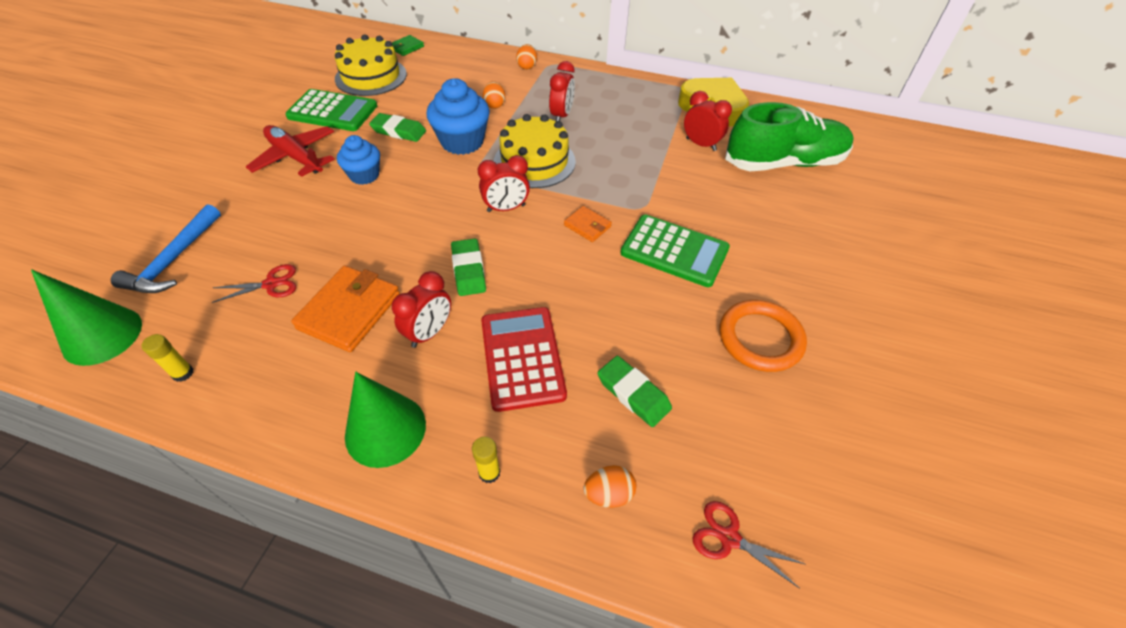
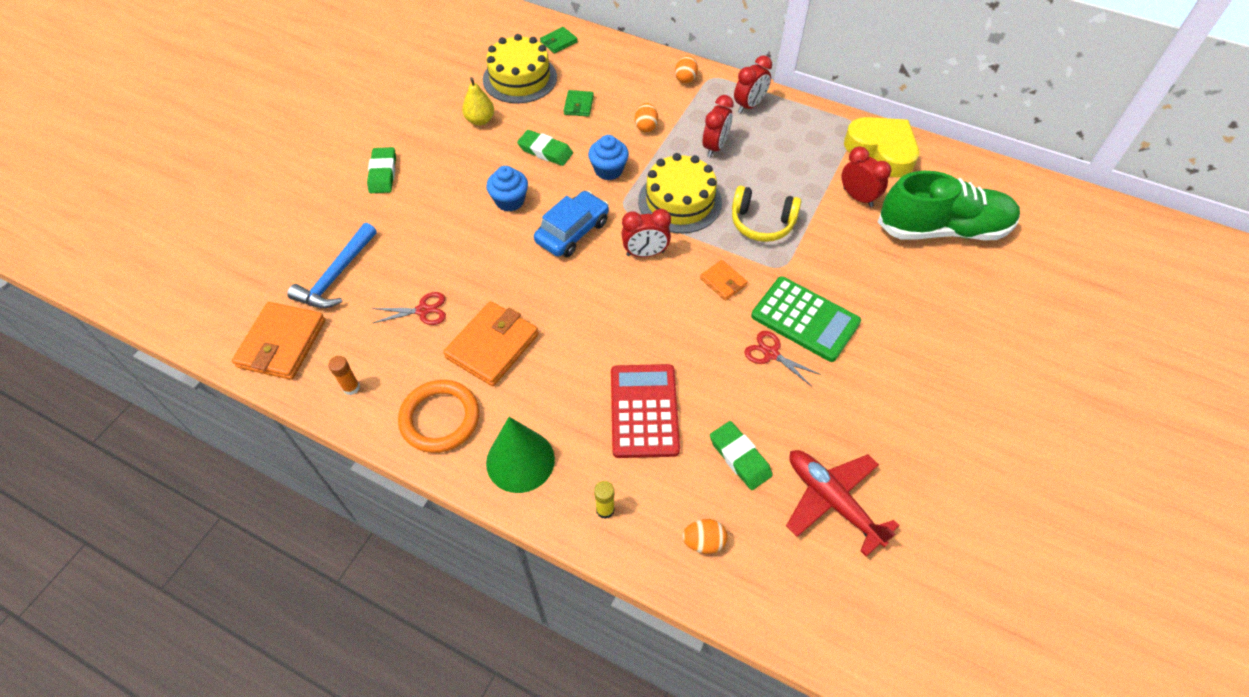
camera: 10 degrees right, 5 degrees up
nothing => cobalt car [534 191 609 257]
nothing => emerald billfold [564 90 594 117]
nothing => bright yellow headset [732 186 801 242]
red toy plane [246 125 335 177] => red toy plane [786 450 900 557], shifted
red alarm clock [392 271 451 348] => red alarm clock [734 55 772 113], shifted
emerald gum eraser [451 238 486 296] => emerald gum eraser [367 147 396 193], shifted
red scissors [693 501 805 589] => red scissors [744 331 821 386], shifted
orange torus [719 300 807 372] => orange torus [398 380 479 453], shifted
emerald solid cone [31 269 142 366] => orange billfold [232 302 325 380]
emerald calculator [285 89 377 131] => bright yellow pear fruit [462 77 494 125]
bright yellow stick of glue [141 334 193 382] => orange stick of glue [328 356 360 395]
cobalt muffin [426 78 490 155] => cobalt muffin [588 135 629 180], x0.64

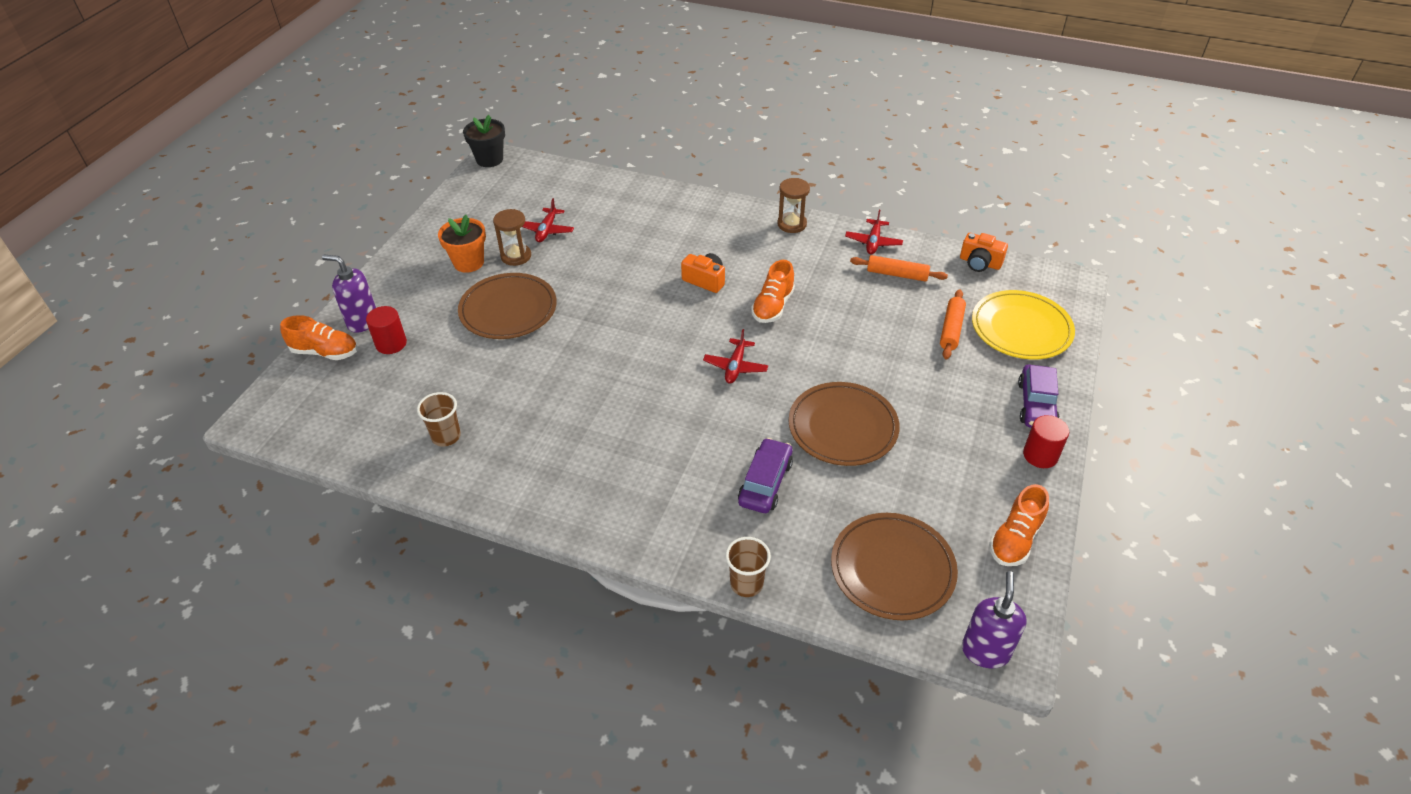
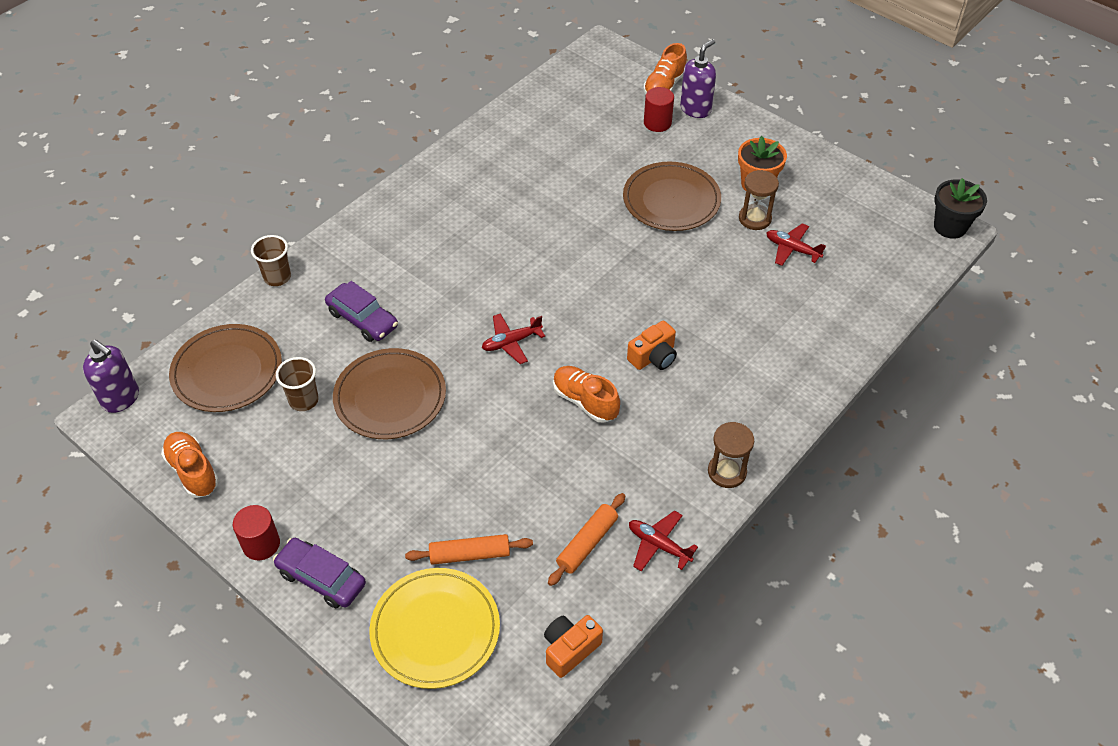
camera: 110 degrees right, 5 degrees up
dark brown cup [417 392 461 447] => dark brown cup [276 357 319 411], shifted
red toy plane [703 329 768 384] => red toy plane [482 313 545 364], 60 degrees counterclockwise
orange dough roller [940 289 966 359] => orange dough roller [405 534 533 565], 45 degrees counterclockwise

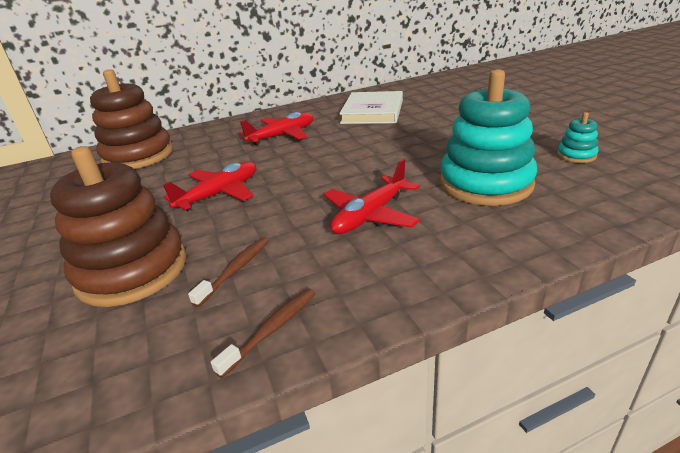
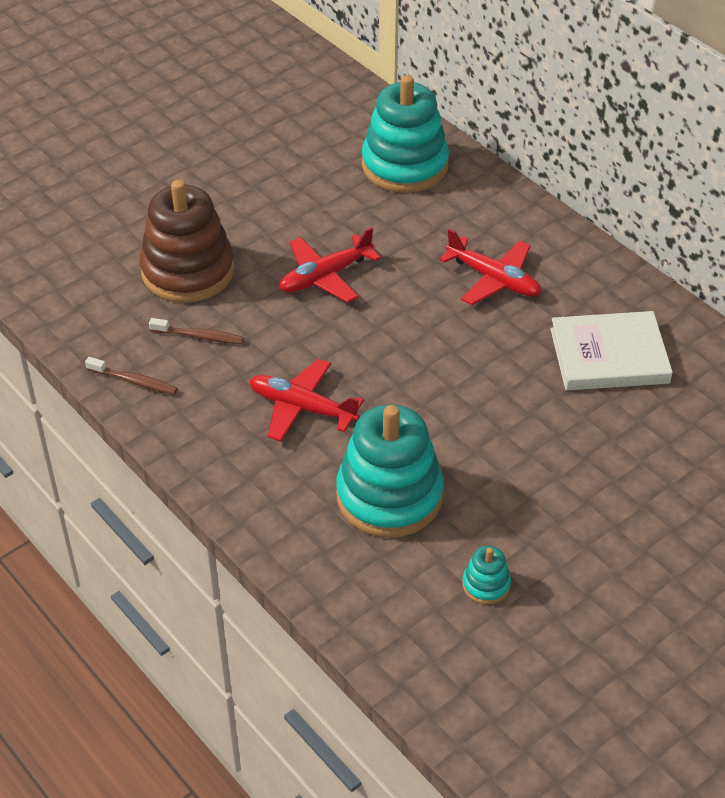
camera: 70 degrees right, 15 degrees up
dark brown ring stacker [90 69 173 169] => turquoise ring stacker [362 75 449 193]
red toy plane [163 162 256 211] => red toy plane [279 227 381 303], 120 degrees clockwise

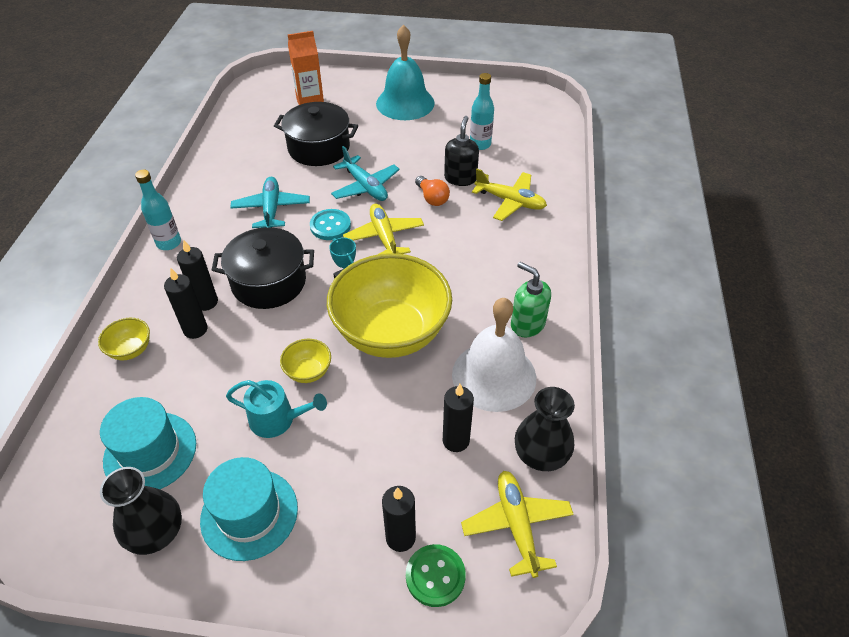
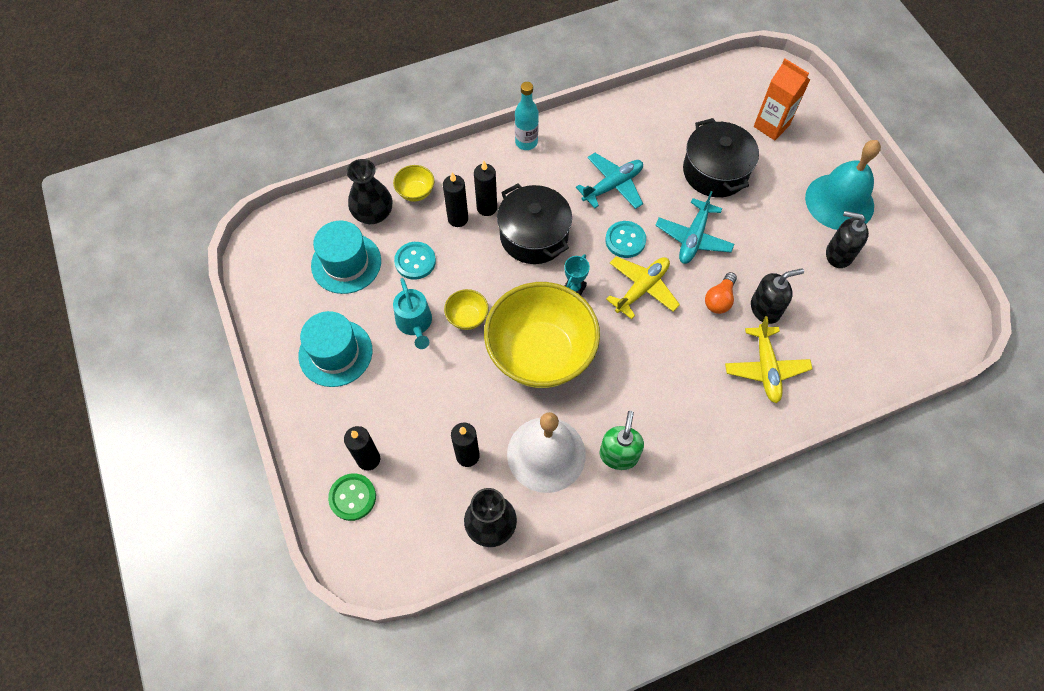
camera: 60 degrees right, 15 degrees up
bright yellow toy plane [461 471 574 578] => nothing
turquoise bottle [470 73 494 150] => nothing
nothing => turquoise sewing button [394 242 436 280]
nothing => black pump bottle [826 211 869 268]
black tall vase [100 467 182 555] => black tall vase [347 159 392 224], shifted

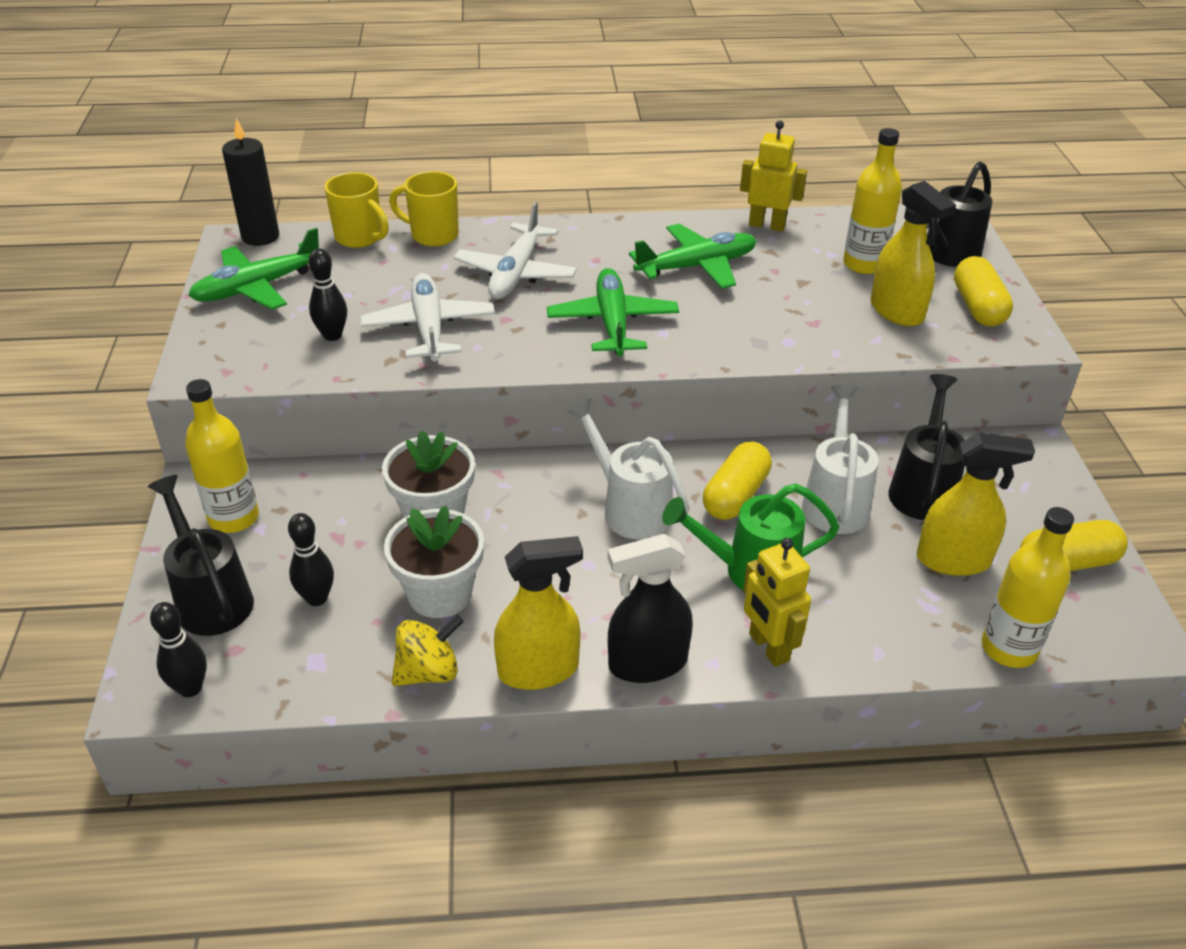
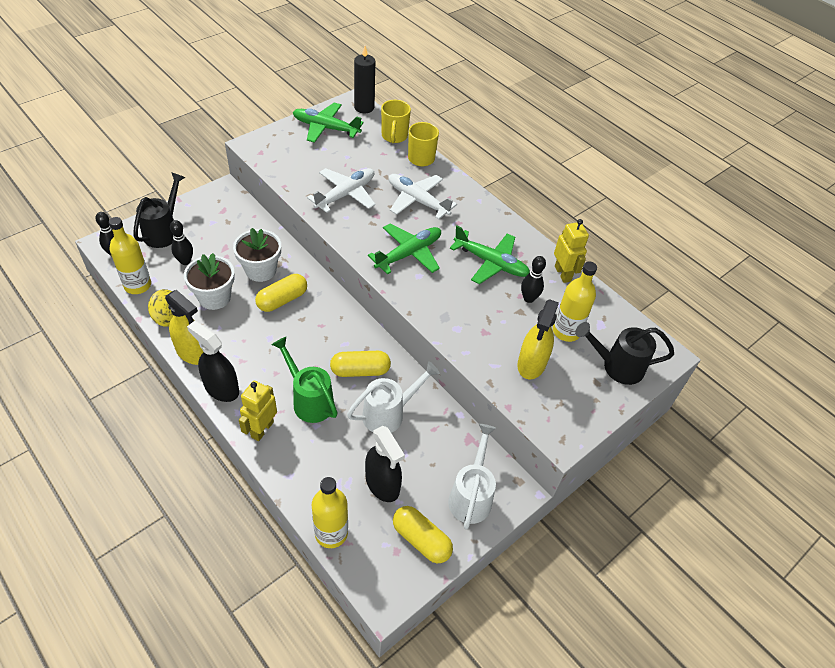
camera: 50 degrees right, 10 degrees up
black watering can [888 374 965 520] => nothing
bright yellow bottle [185 379 259 533] => bright yellow bottle [109 217 151 294], shifted
black tenpin [309 248 347 341] => black tenpin [521 256 546 303], shifted
white watering can [567 398 690 540] => white watering can [448 424 496 530], shifted
bright yellow pill [954 256 1013 327] => bright yellow pill [255 274 307 312], shifted
bright yellow spray bottle [917 432 1035 576] => black spray bottle [365 426 405 502]
white toy plane [454 202 577 299] => white toy plane [388 174 457 219], 60 degrees clockwise

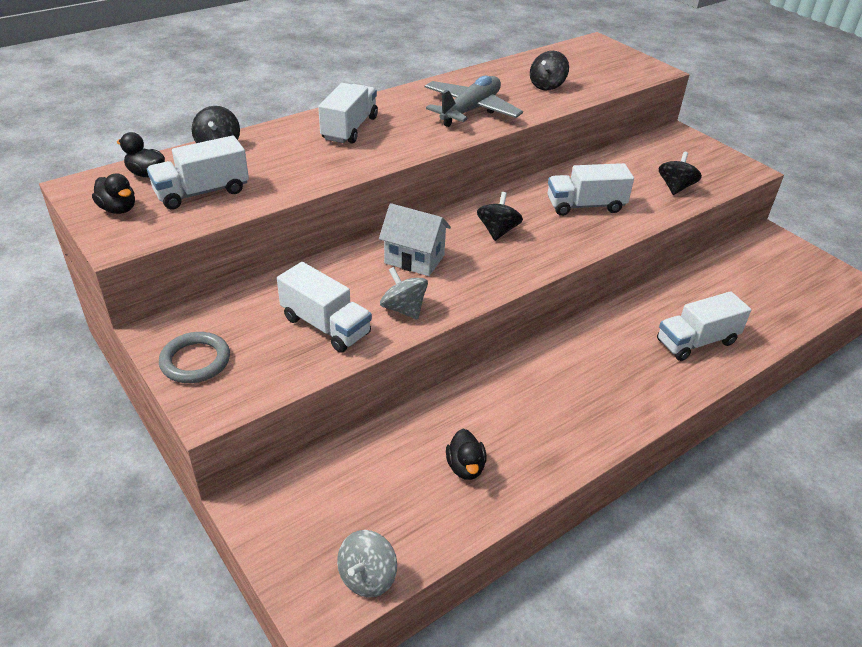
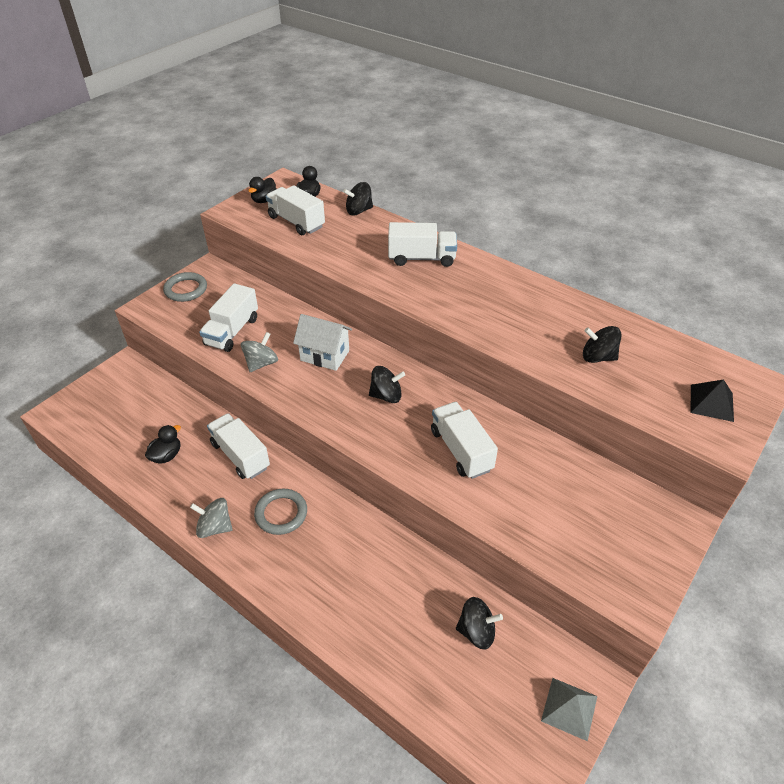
camera: 75 degrees right, 5 degrees up
grey toy plane [425 76 523 127] => nothing
nothing => grey torus [254 489 307 535]
nothing => grey solid pyramid [541 678 597 741]
nothing => black solid pyramid [691 379 734 422]
grey whirligig [337 530 397 598] => grey whirligig [190 498 233 538], shifted
white lorry [657 291 751 361] => white lorry [207 413 270 479], shifted
black whirligig [659 152 702 195] => black whirligig [456 597 503 650], shifted
white house [379 203 451 276] => white house [293 314 352 371], 75 degrees counterclockwise
black duck [446 429 487 480] => black duck [145 425 181 464], 150 degrees clockwise

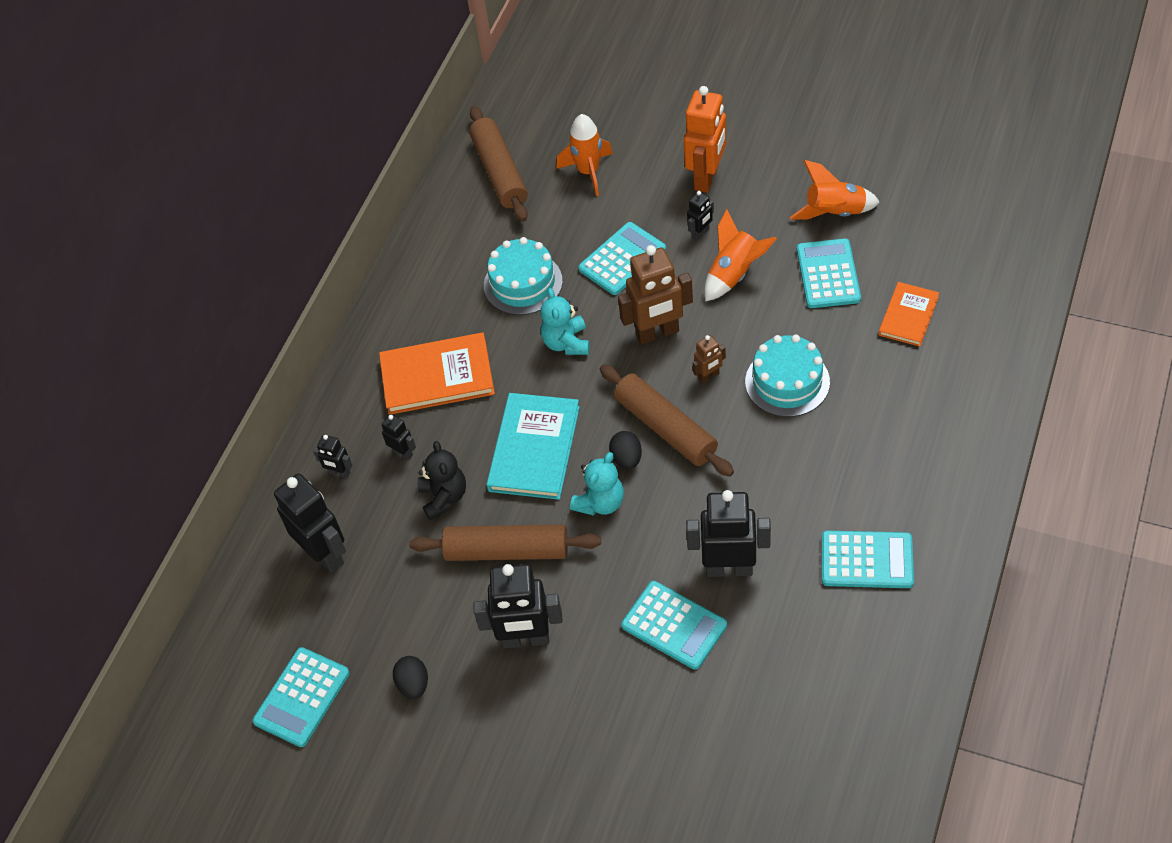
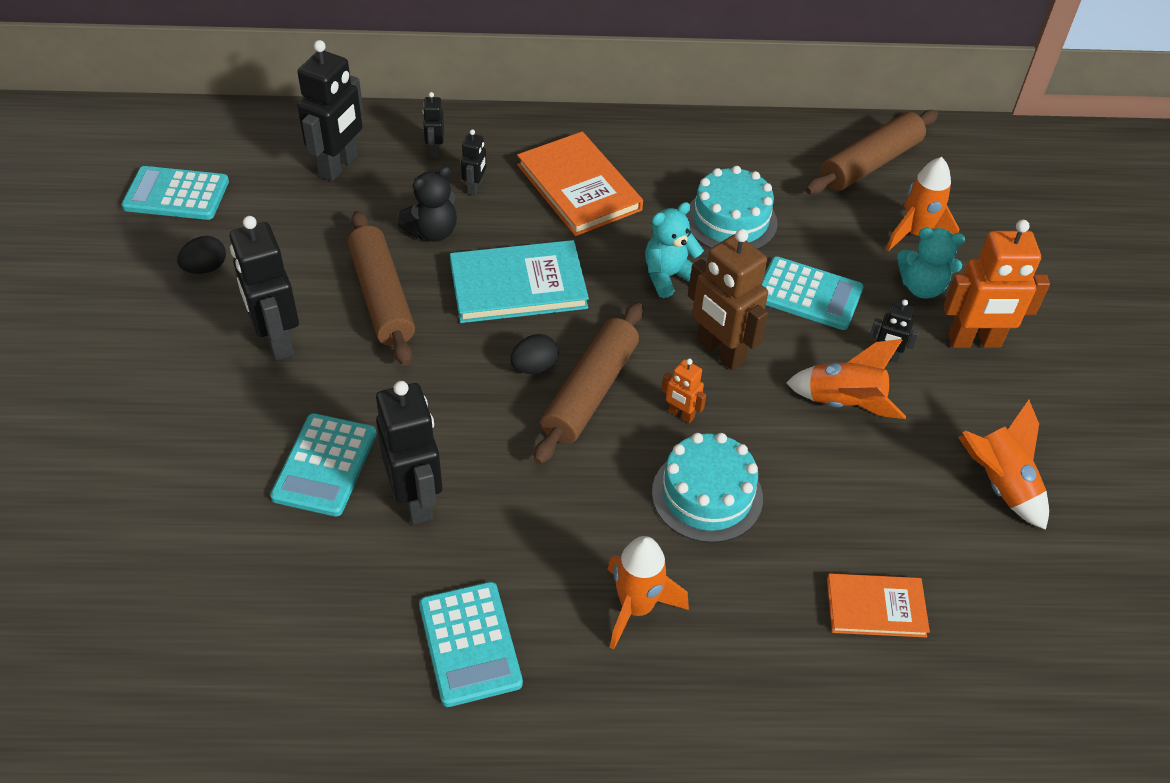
camera: 60 degrees right, 5 degrees down
turquoise calculator [797 238 861 308] => nothing
nothing => orange spaceship [608 536 689 650]
turquoise stuffed bear [570 452 624 516] => turquoise stuffed bear [897 227 965 299], shifted
dark brown robot [693 335 726 383] => orange robot [662 359 706 423]

